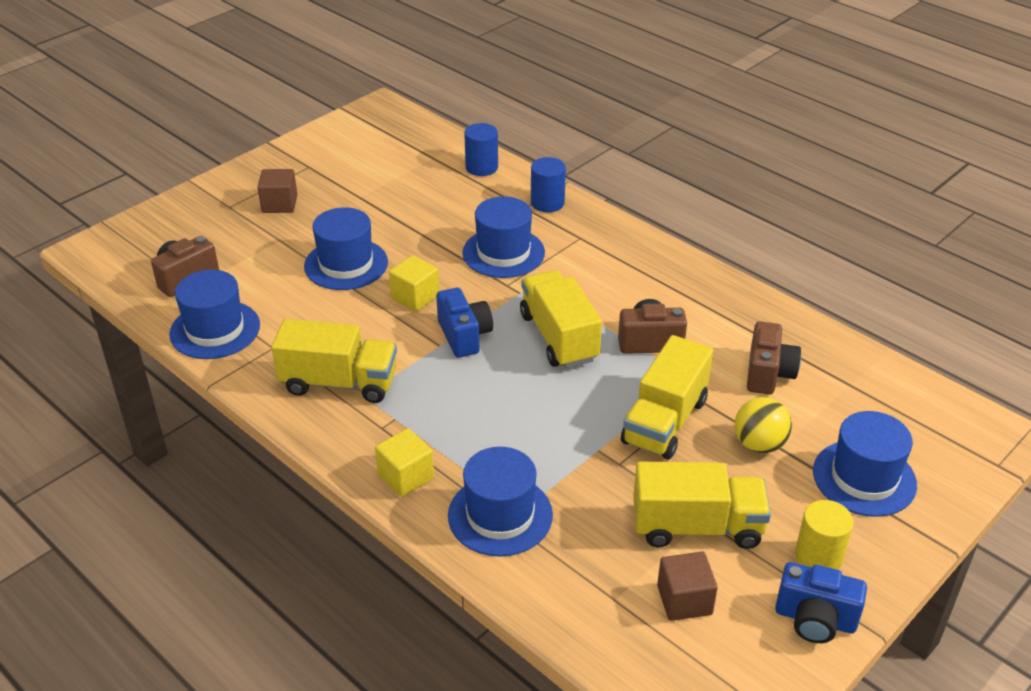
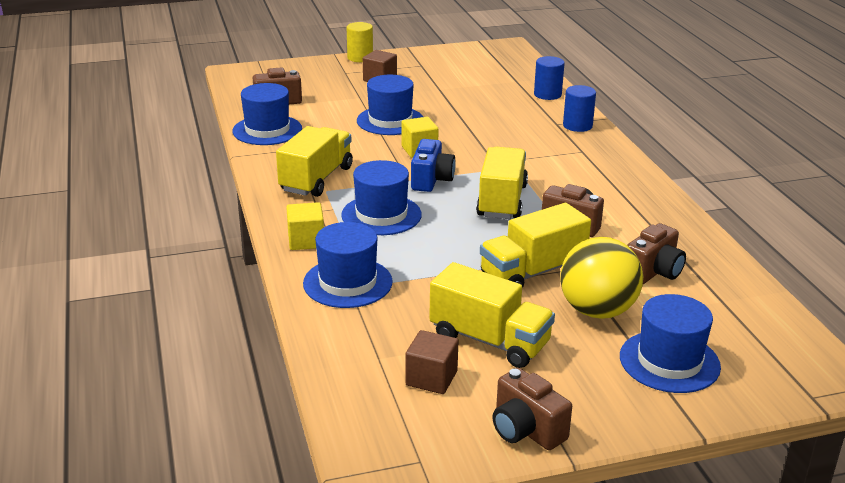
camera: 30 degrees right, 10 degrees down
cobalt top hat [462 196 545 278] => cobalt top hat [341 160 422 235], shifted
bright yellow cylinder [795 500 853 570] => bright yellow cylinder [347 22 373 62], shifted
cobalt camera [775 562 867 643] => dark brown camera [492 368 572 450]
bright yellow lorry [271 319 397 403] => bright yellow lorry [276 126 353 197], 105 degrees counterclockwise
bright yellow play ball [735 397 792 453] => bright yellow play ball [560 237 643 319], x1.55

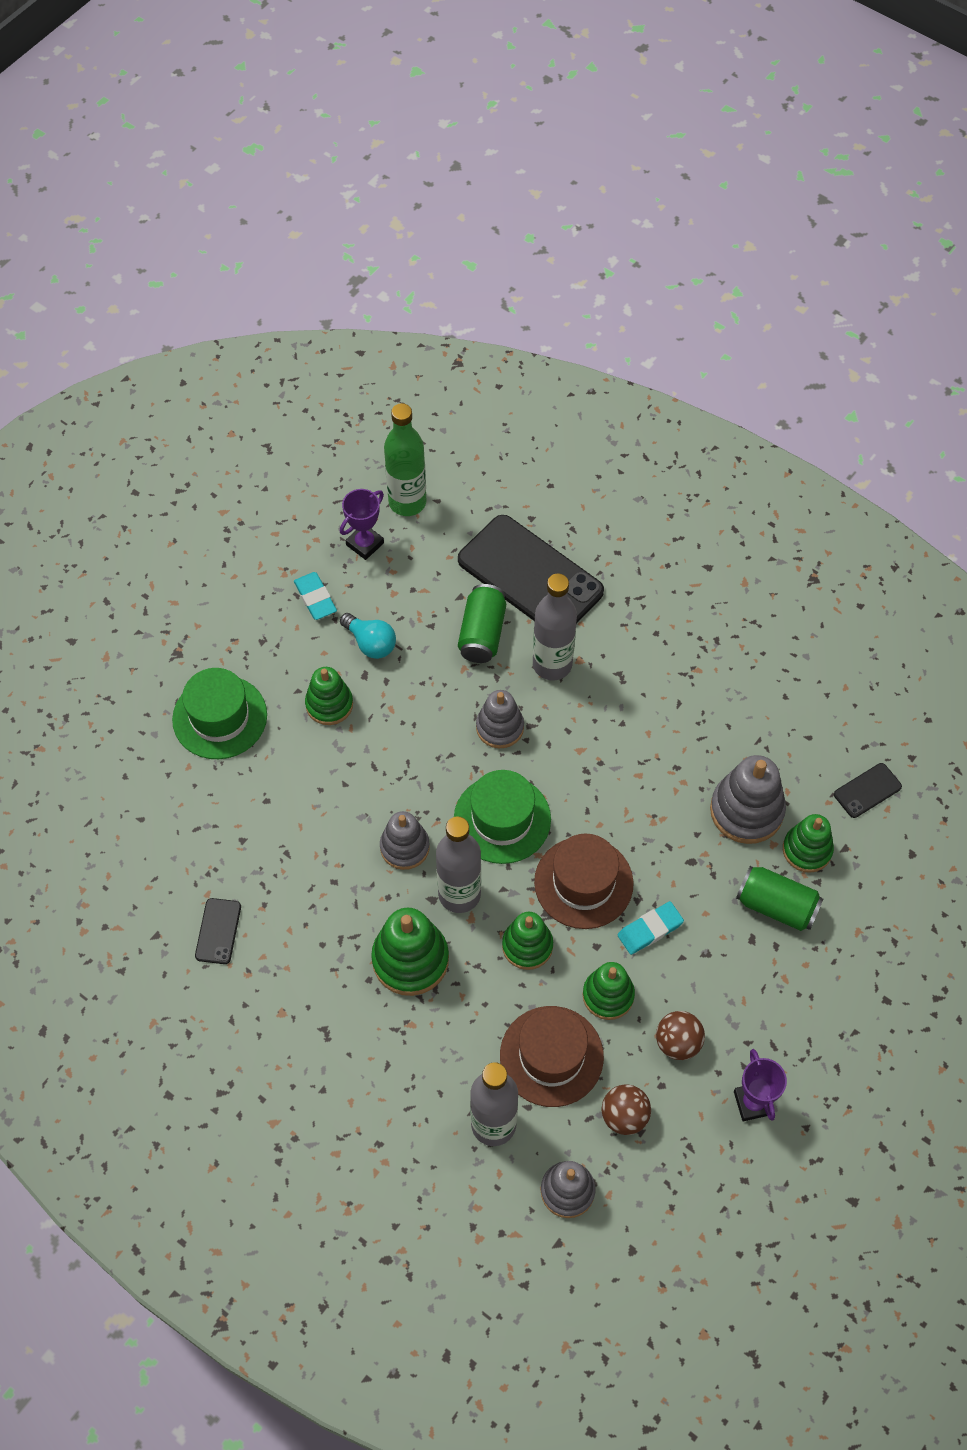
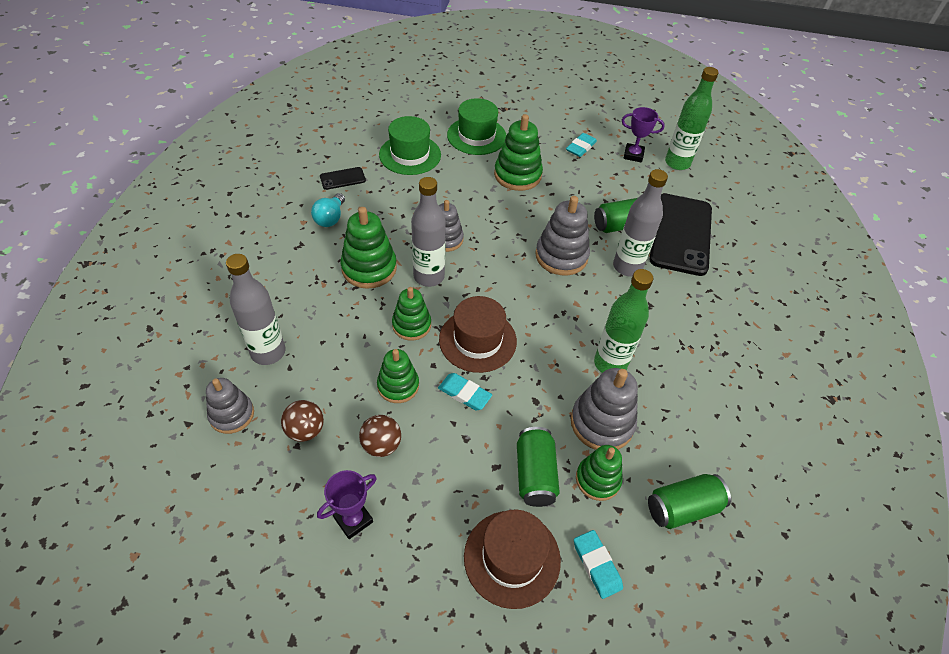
camera: 60 degrees right, 10 degrees down
nothing => turquoise gum eraser [574 530 623 599]
nothing => emerald bottle [594 269 654 373]
turquoise bulb [340 613 396 659] => turquoise bulb [311 193 345 227], shifted
emerald top hat [454 770 551 864] => emerald top hat [379 116 441 175], shifted
dark brown top hat [500 1006 604 1107] => dark brown top hat [464 510 561 609], shifted
black mobile phone [834 763 902 818] => emerald can [648 474 731 529]
emerald ring stacker [305 667 353 725] => emerald ring stacker [494 114 543 191], x1.50
grey ring stacker [476 690 524 748] => grey ring stacker [535 196 590 275], x1.50

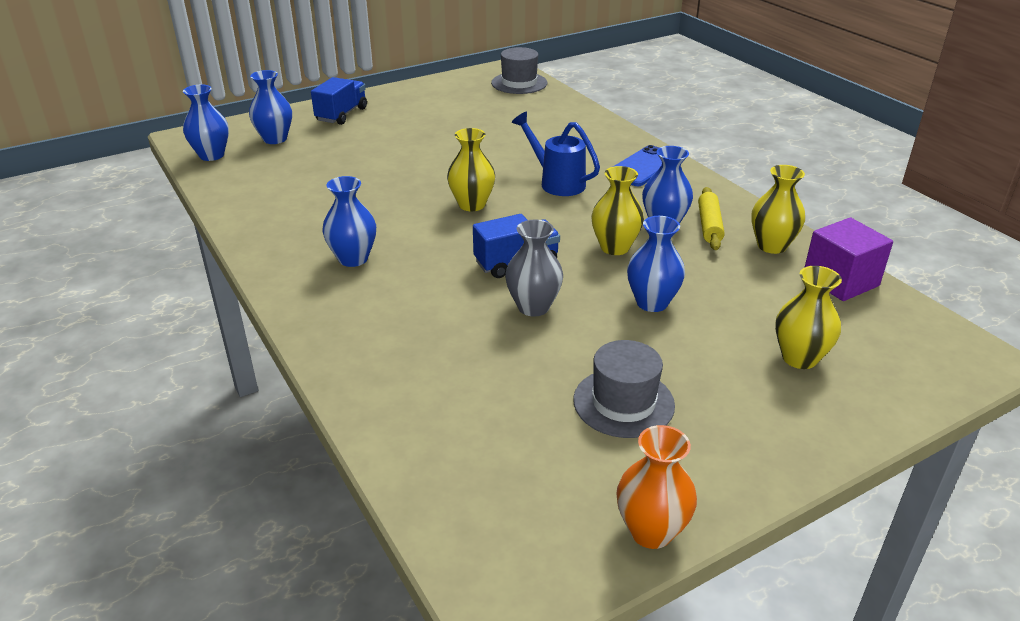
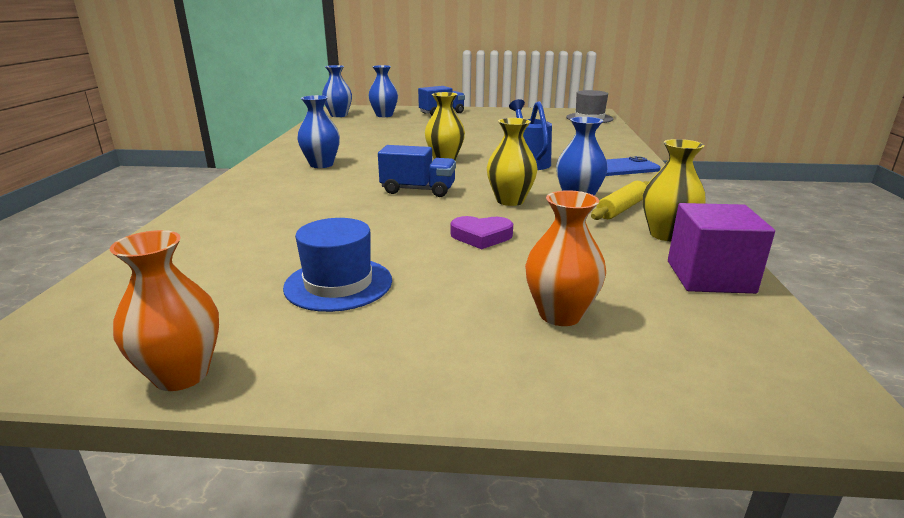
camera: 35 degrees right, 10 degrees down
grey tall vase [505 220 563 317] => nothing
cobalt tall vase [627 216 685 312] => royal purple heart shape [451 216 513 249]
grey top hat [573 340 675 438] => cobalt top hat [283 218 392 312]
bright yellow tall vase [775 266 842 369] => orange tall vase [525 190 606 326]

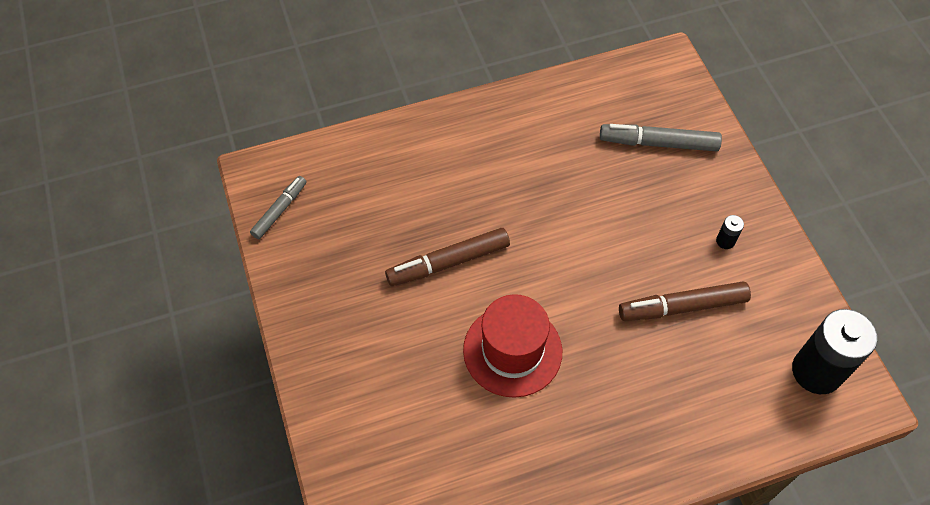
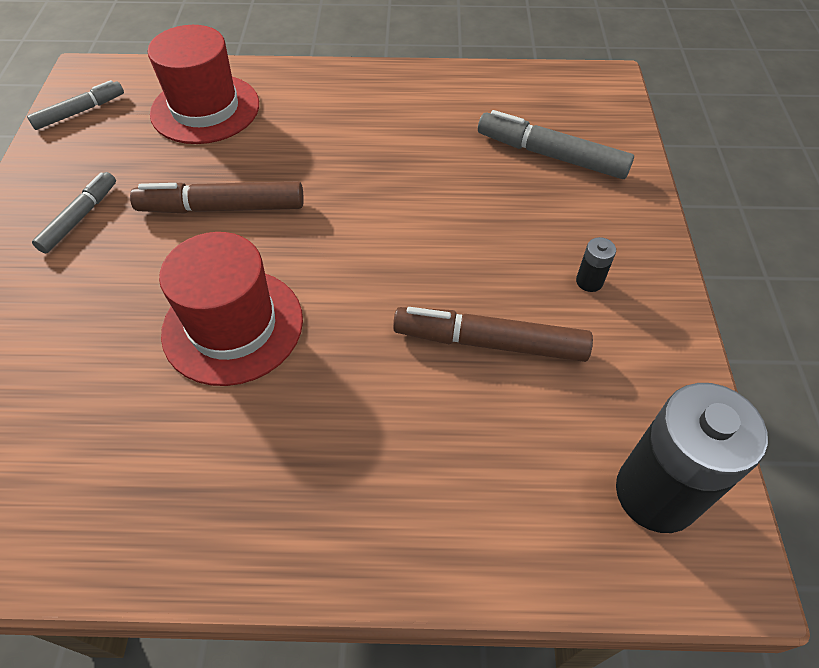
camera: 20 degrees right, 5 degrees down
nothing => grey marker [32 172 116 253]
nothing => red top hat [148 25 259 144]

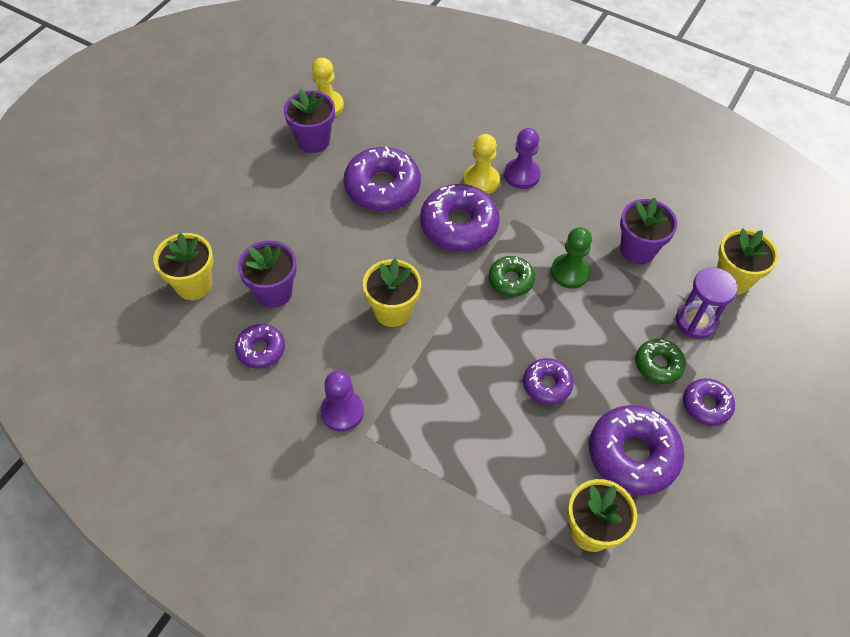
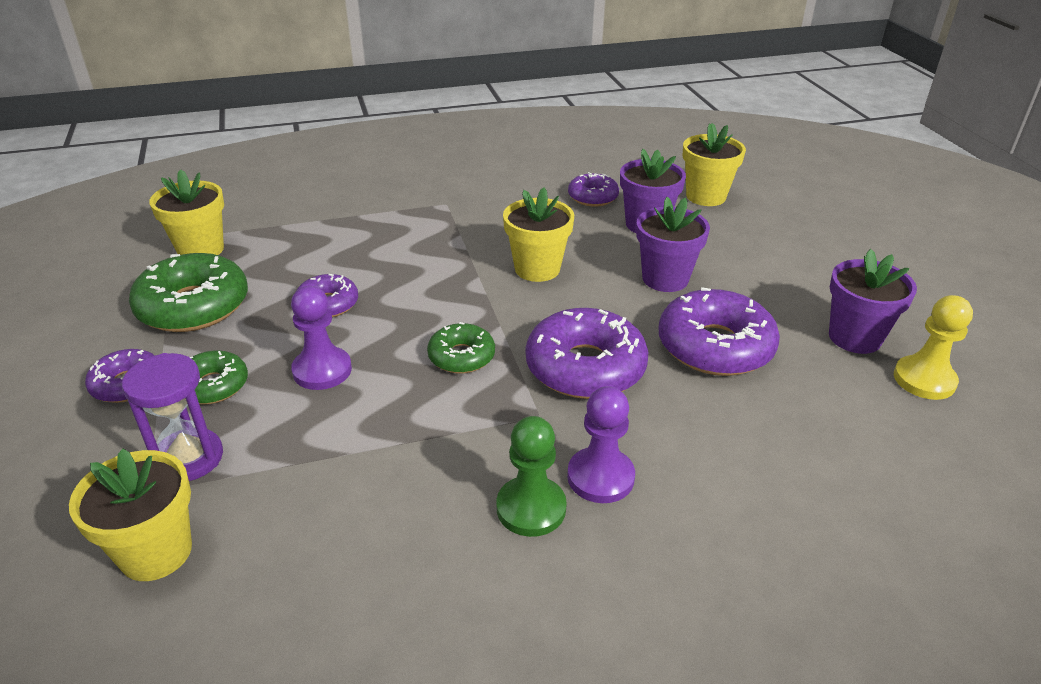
camera: 135 degrees right, 20 degrees down
bright yellow pawn [463 134 500 194] => nothing
royal purple pawn [320 370 364 432] => royal purple pawn [291 286 352 390], shifted
emerald pawn [551 227 592 289] => emerald pawn [496 416 567 537], shifted
royal purple flower pot [620 197 677 264] => royal purple flower pot [636 197 710 292], shifted
royal purple donut [589 405 684 495] => emerald donut [129 253 248 332]

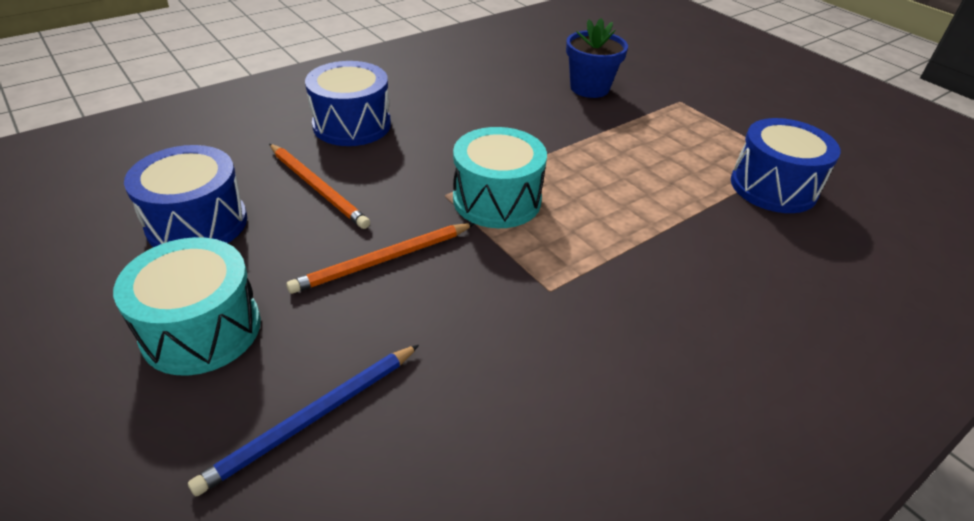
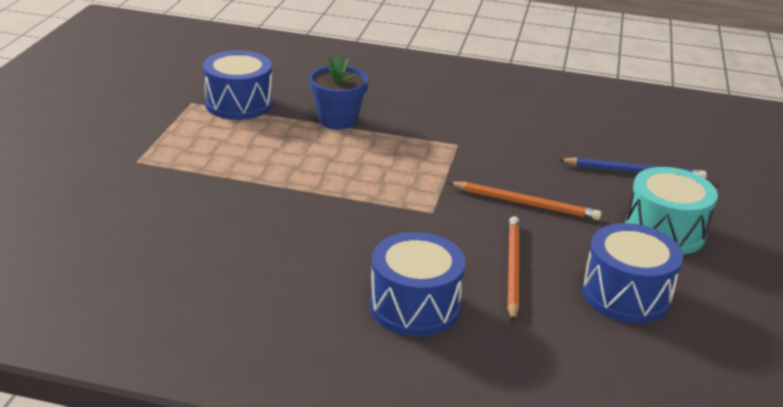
camera: 130 degrees left, 10 degrees down
turquoise drum [453 127 547 228] => nothing
cobalt flower pot [566 18 628 98] => cobalt flower pot [309 55 369 130], shifted

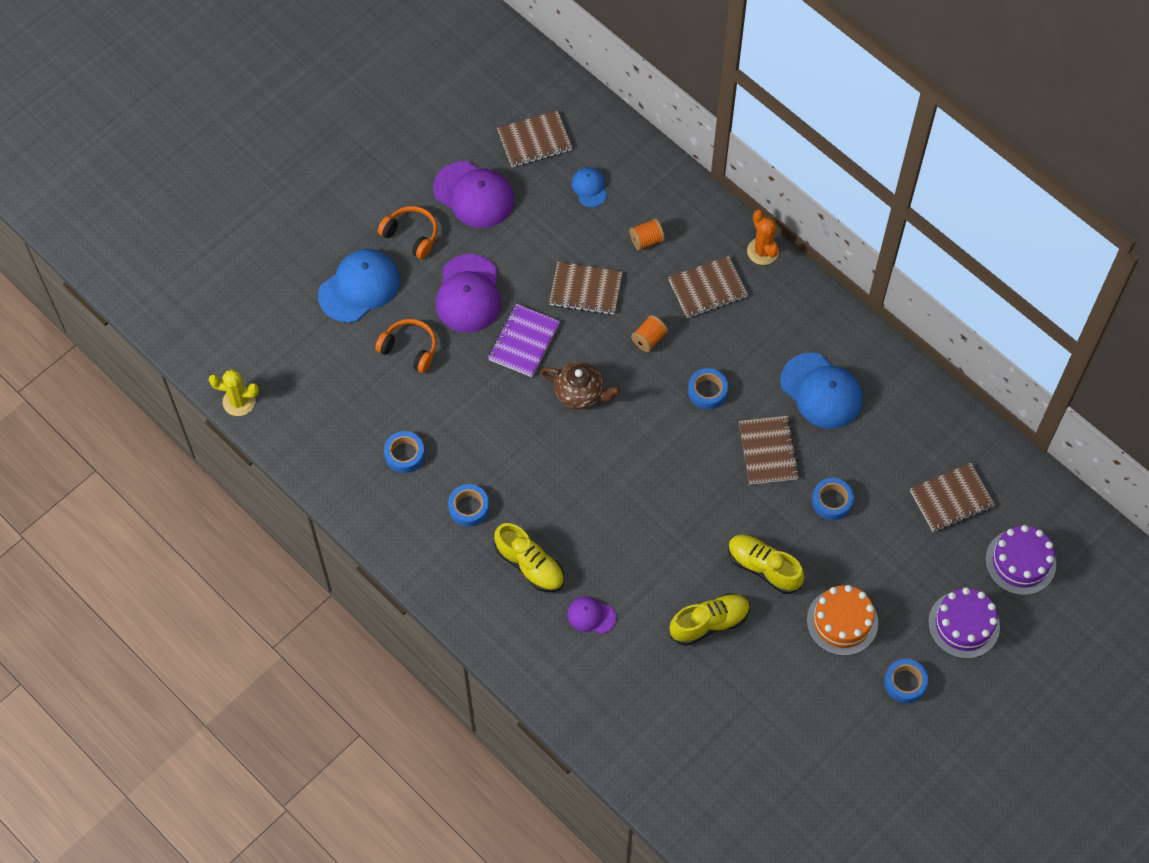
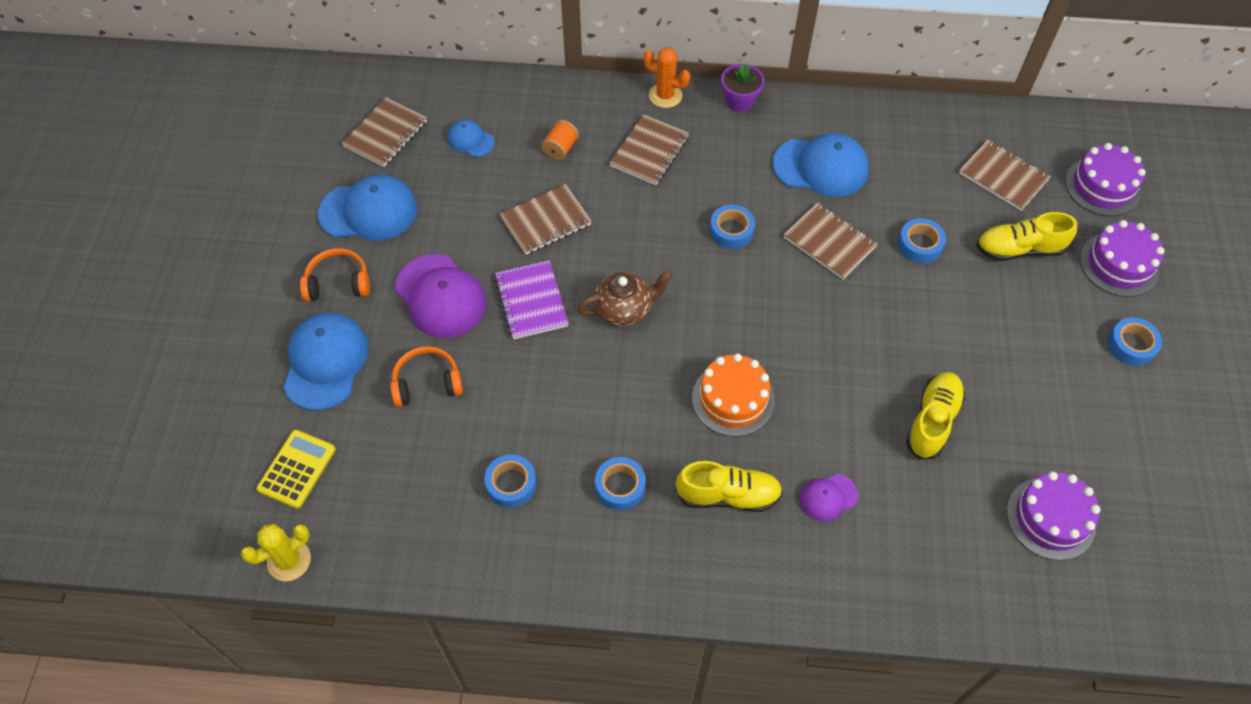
camera: 40 degrees left, 5 degrees down
orange spool [631 315 668 352] => nothing
nothing => bright yellow calculator [257 430 336 509]
nothing => royal purple flower pot [721 64 764 112]
nothing => royal purple layer cake [1007 471 1100 560]
bright yellow lace-up shoe [728 535 804 594] => bright yellow lace-up shoe [976 212 1077 261], shifted
orange layer cake [807 585 878 656] => orange layer cake [692 353 775 437], shifted
royal purple cap [433 161 514 228] => cobalt cap [318 175 418 241]
dark brown exercise book [910 463 995 532] => dark brown exercise book [959 140 1051 211], 75 degrees counterclockwise

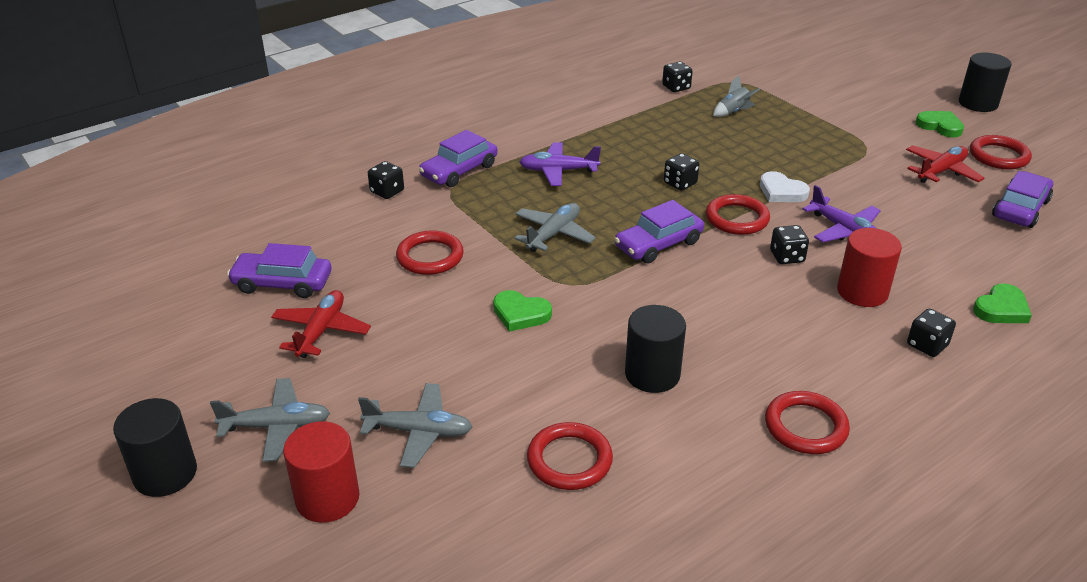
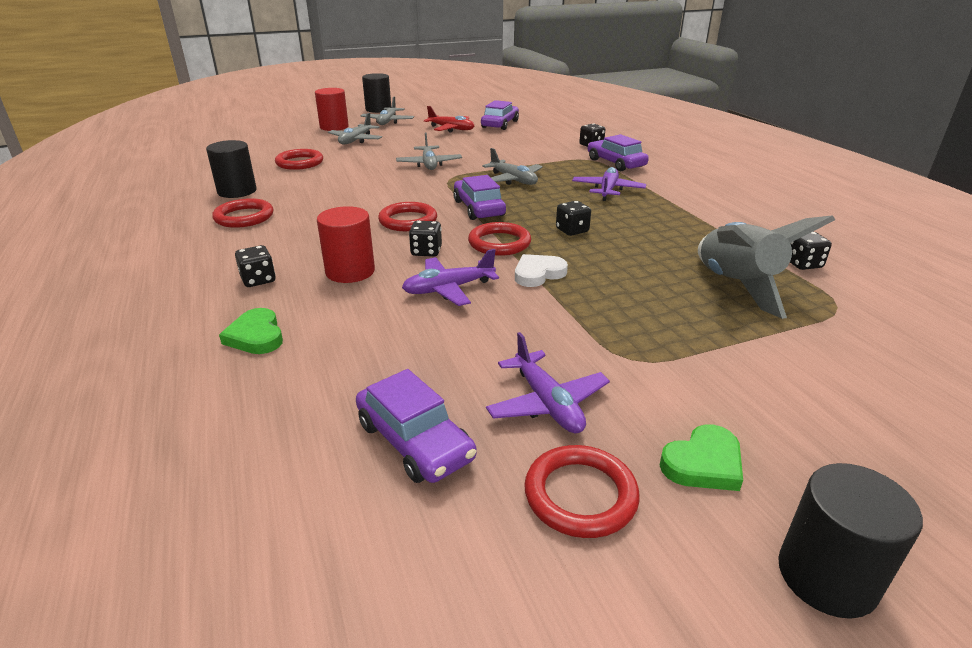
camera: 105 degrees right, 5 degrees down
red torus [396 230 464 275] => red torus [378 202 437 231], shifted
black cylinder [625 305 686 393] => black cylinder [206 140 257 198], shifted
emerald heart shape [493 290 552 332] => grey toy plane [396 133 462 170]
red toy plane [906 145 984 183] => royal purple toy plane [486 332 610 434]
grey spaceship [713 75 760 117] => grey spaceship [698 215 835 319], x2.18

